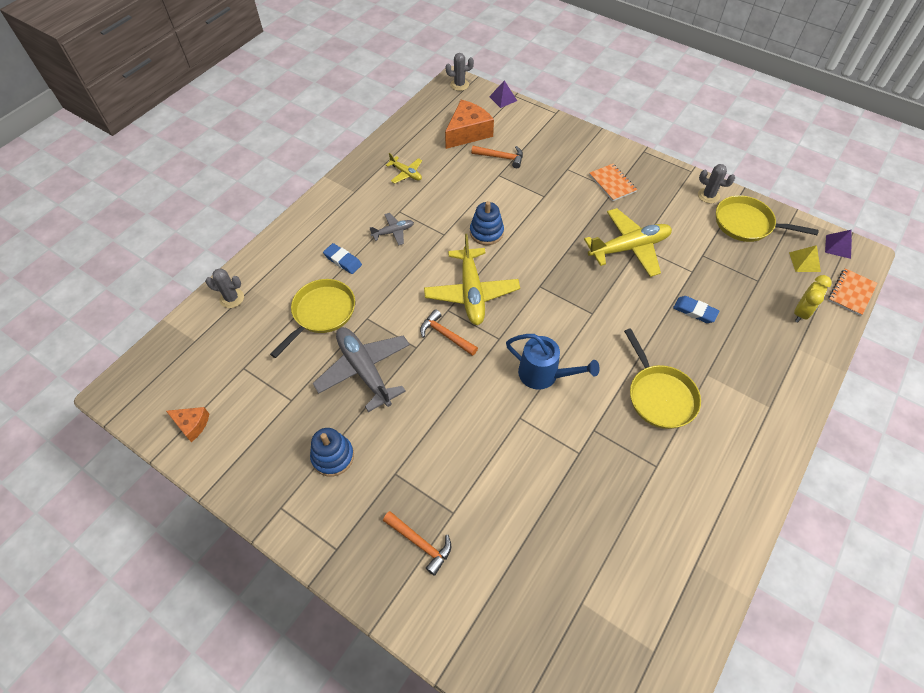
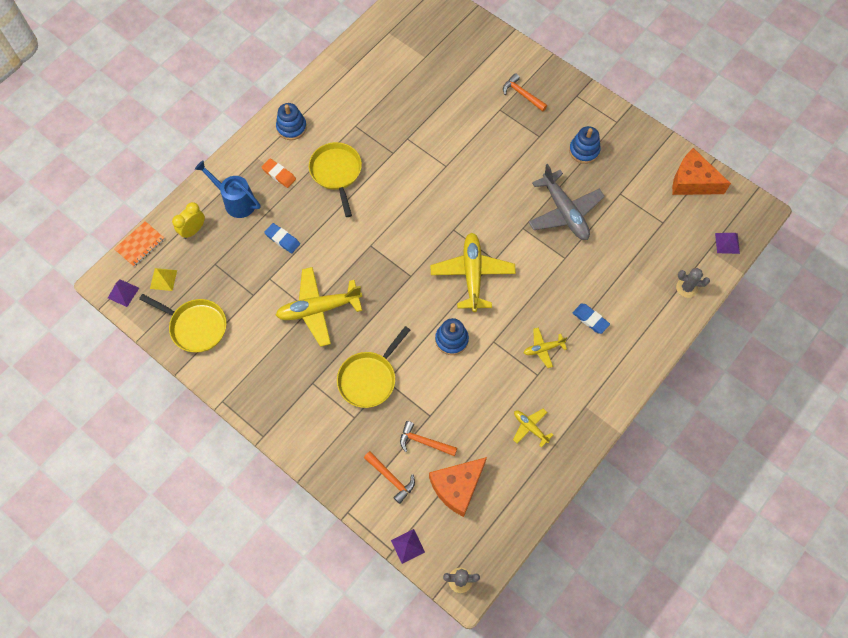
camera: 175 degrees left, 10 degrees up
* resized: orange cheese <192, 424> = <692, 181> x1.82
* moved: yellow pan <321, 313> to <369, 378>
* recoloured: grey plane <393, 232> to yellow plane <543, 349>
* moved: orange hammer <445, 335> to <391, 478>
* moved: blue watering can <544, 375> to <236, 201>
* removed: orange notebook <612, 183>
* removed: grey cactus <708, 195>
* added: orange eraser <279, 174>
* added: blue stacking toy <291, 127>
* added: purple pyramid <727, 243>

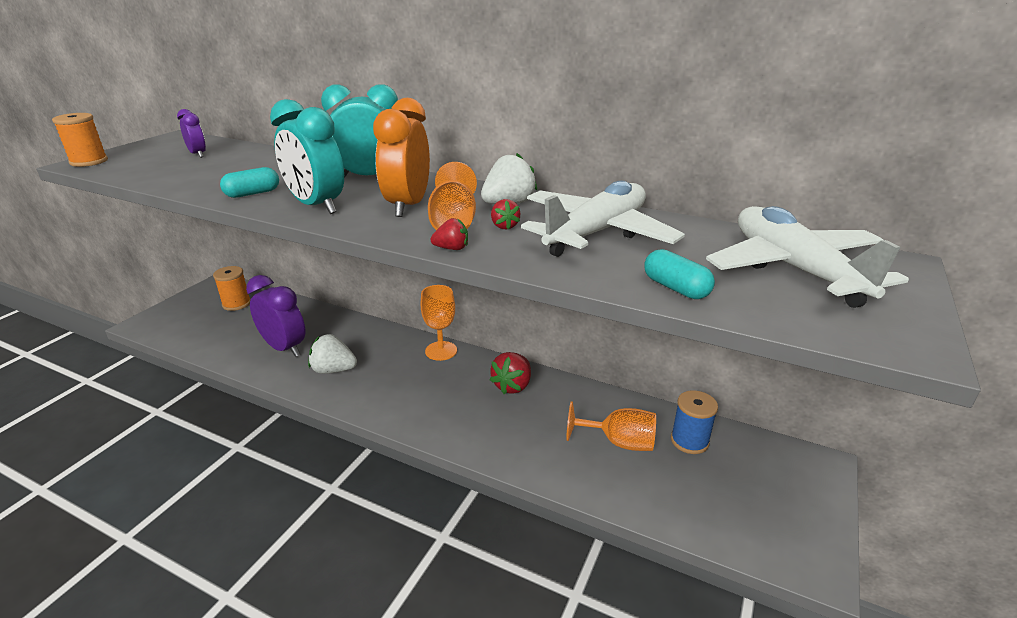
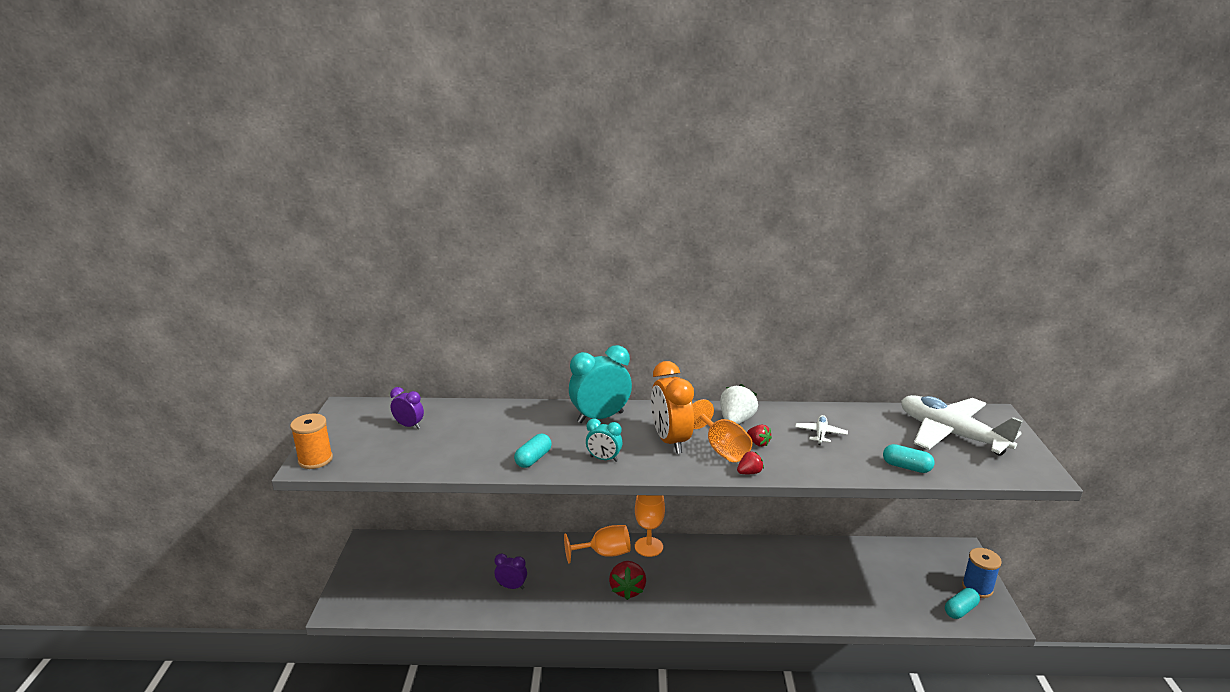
camera: 25 degrees left, 5 degrees down
* removed: orange spool <236, 304>
* resized: purple clock <284, 348> = <511, 586> x0.54
* resized: turquoise clock <316, 206> = <604, 459> x0.54
* removed: white strawberry <333, 370>
* moved: red strawberry <512, 386> to <627, 589>
* resized: white plane <597, 233> = <820, 434> x0.42
* moved: orange goblet <619, 442> to <604, 553>
* moved: blue spool <689, 441> to <977, 588>
* added: turquoise capsule <960, 610>

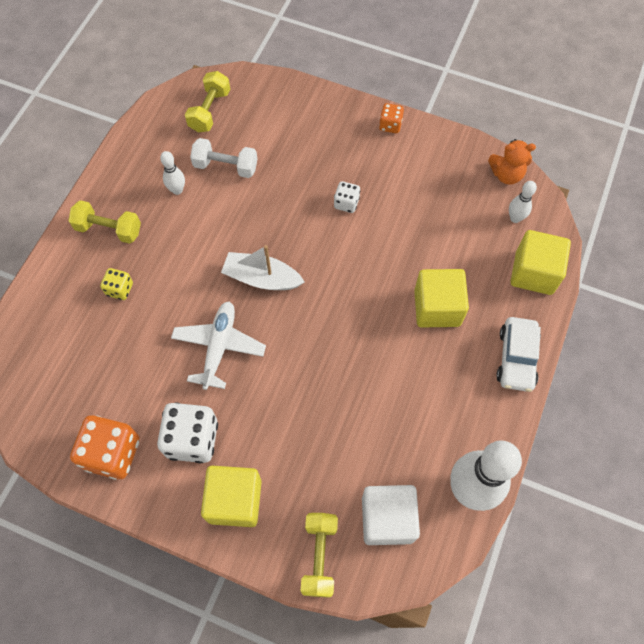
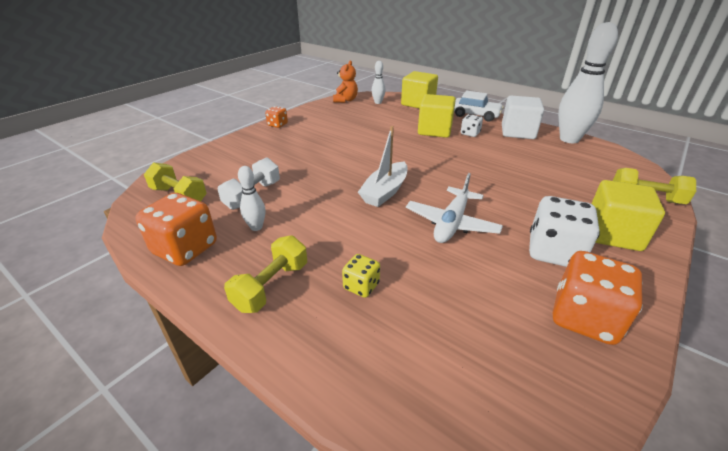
camera: 75 degrees left, 30 degrees down
* turned: white plane <219, 347> = <451, 223> 90 degrees counterclockwise
* moved: white dice <346, 203> to <470, 133>
* moved: white cube <387, 519> to <517, 132>
* added: orange dice <185, 249>

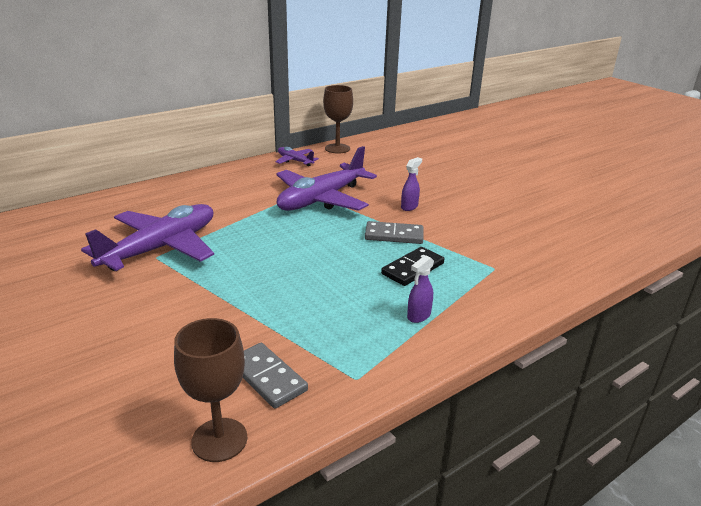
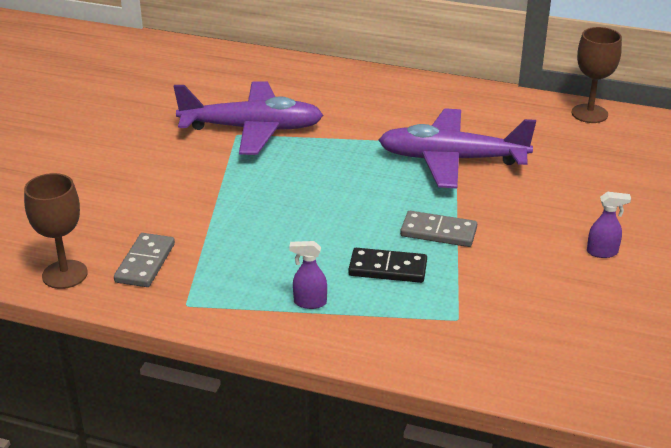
camera: 55 degrees right, 5 degrees up
* removed: purple plane <295, 161>
* turned: grey domino <394, 235> = <438, 232> 45 degrees counterclockwise
* moved: purple spray bottle <409, 207> to <602, 252>

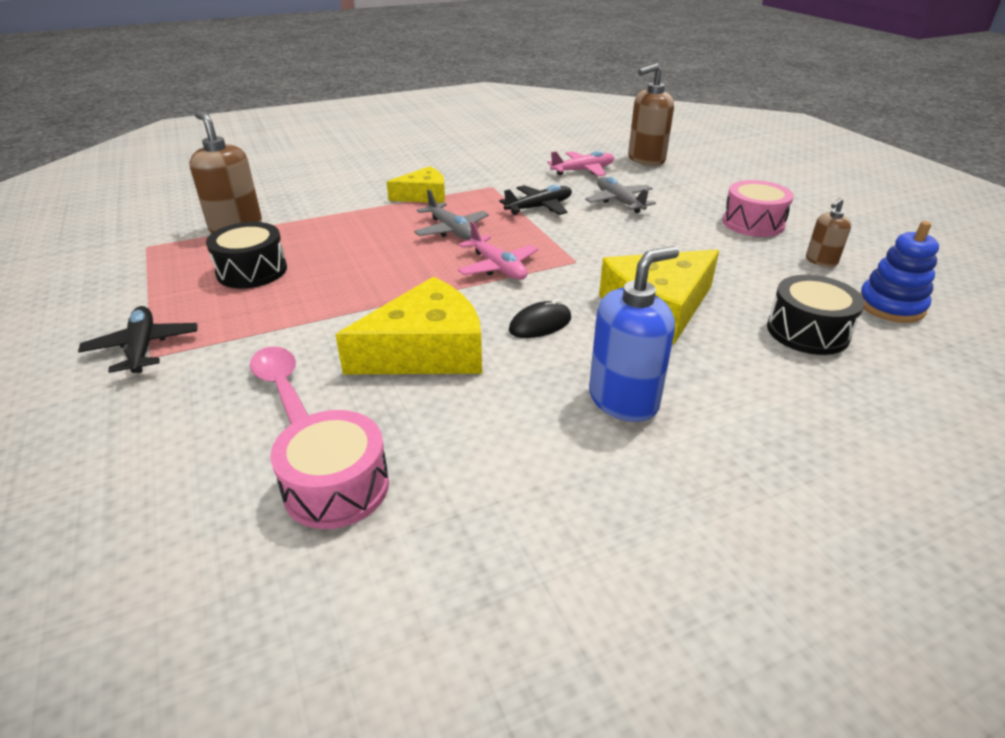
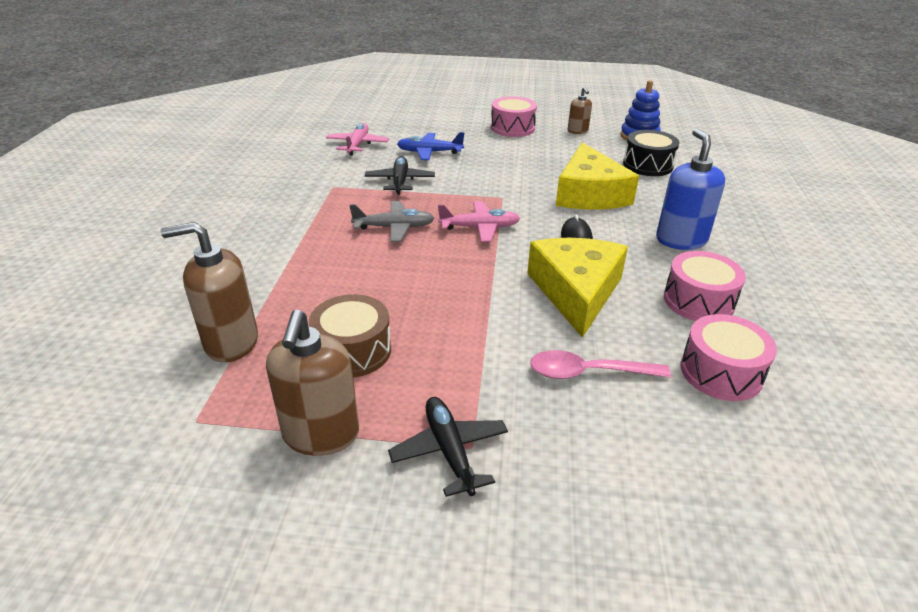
camera: 60 degrees left, 0 degrees up
* turned: black plane <143, 347> = <449, 451> 60 degrees clockwise
* recoloured: black drum <252, 271> to brown drum <353, 350>
* removed: yellow cheese <423, 195>
* recoloured: grey plane <619, 202> to blue plane <429, 152>
* moved: brown soap dispenser <646, 159> to <321, 434>
* added: pink drum <698, 301>

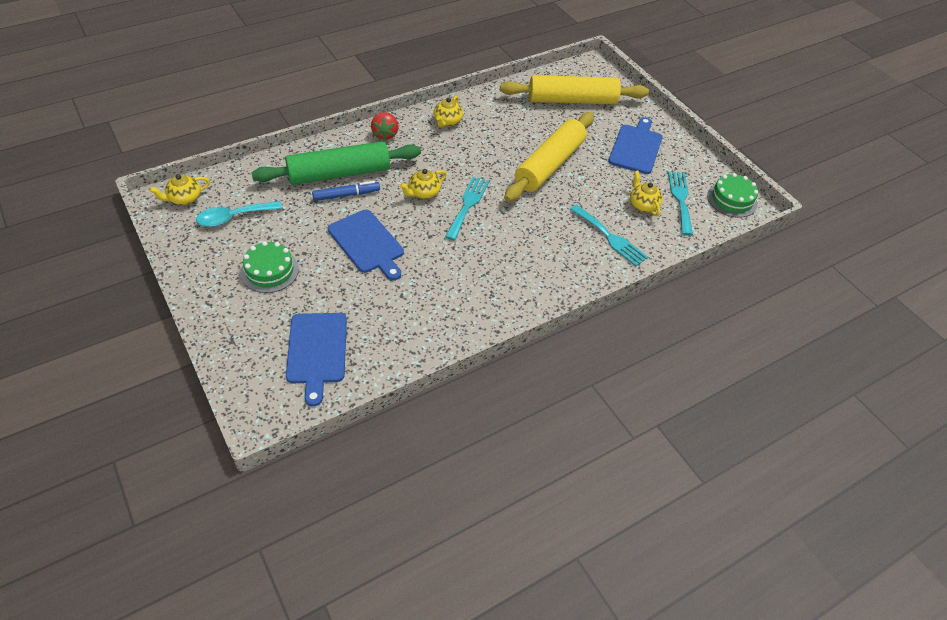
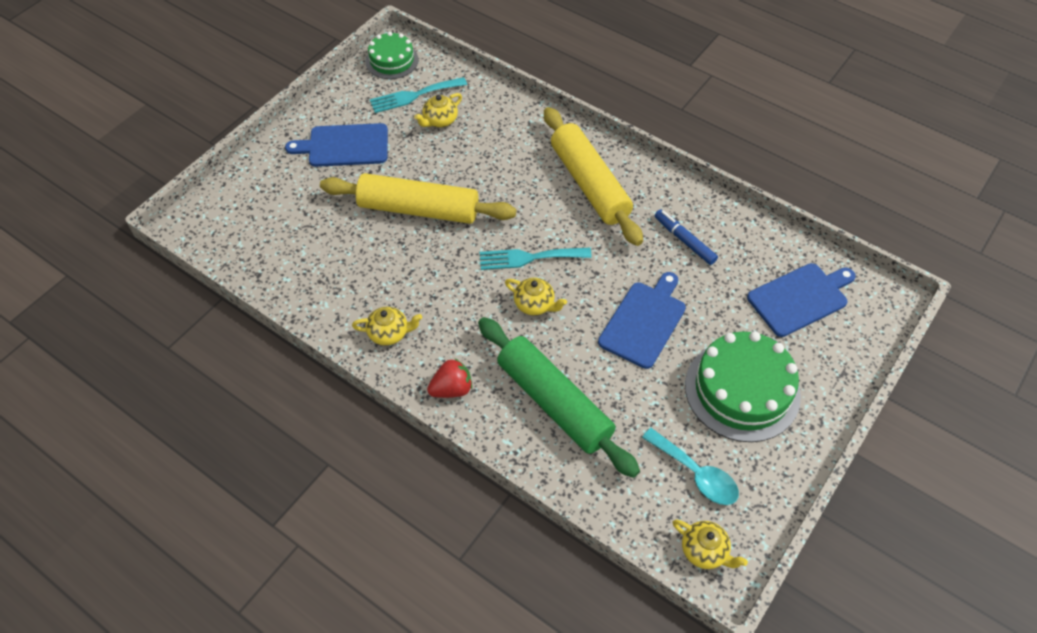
camera: 110 degrees left, 5 degrees up
* resized: green cake <270, 271> = <742, 390> x1.68
* moved: blue marker <346, 195> to <684, 241>
* moved: yellow rolling pin <572, 100> to <589, 184>
* removed: turquoise fork <610, 237>

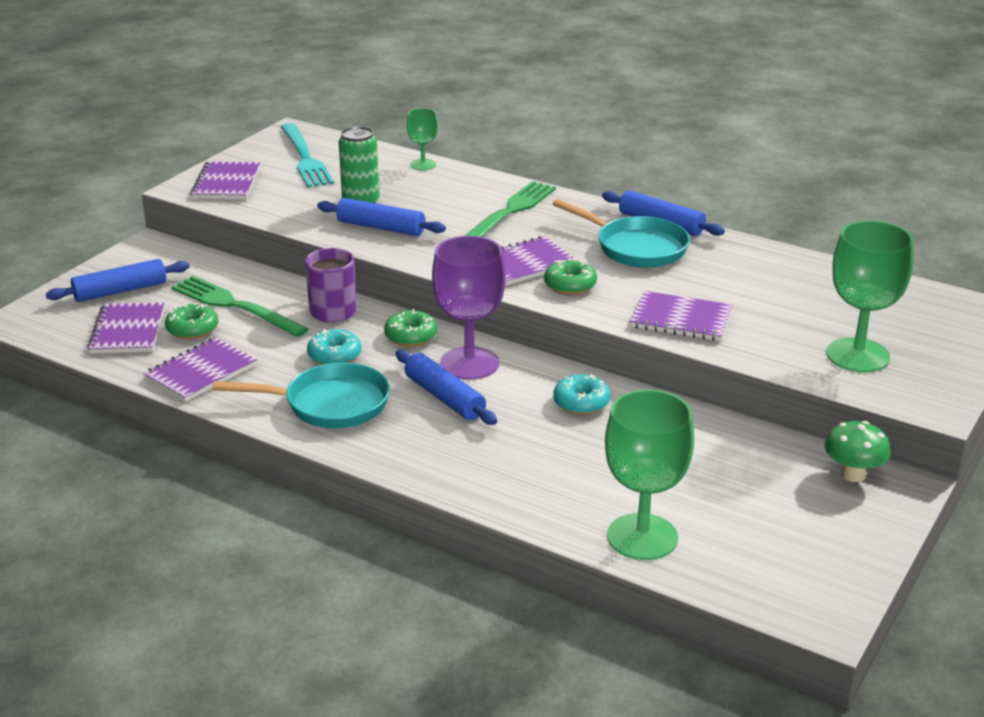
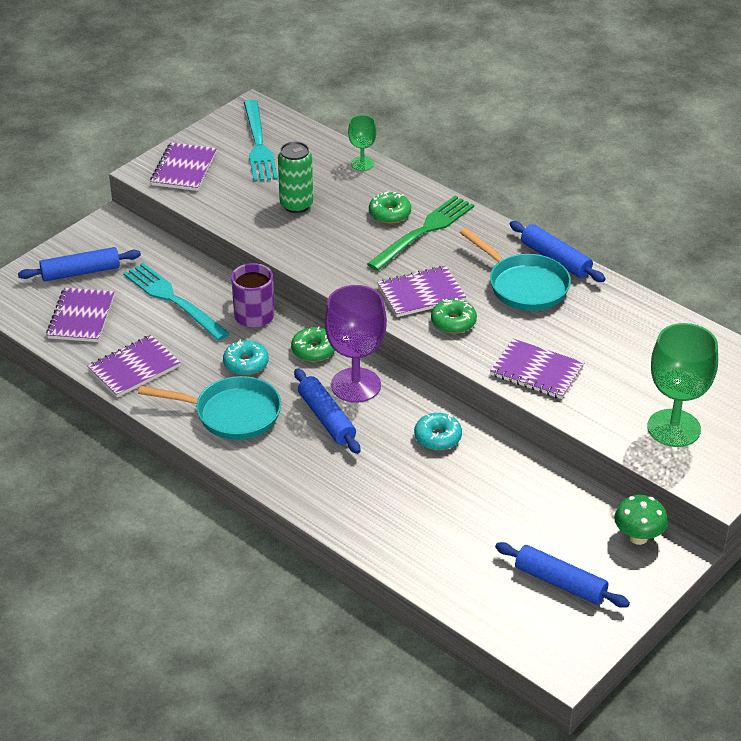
camera: 10 degrees right, 10 degrees up
* moved: green donut <192, 329> to <389, 214>
* recoloured: green fork <233, 305> to turquoise fork <172, 299>
* moved: blue rolling pin <381, 227> to <560, 583>
* removed: green goblet <642, 537>

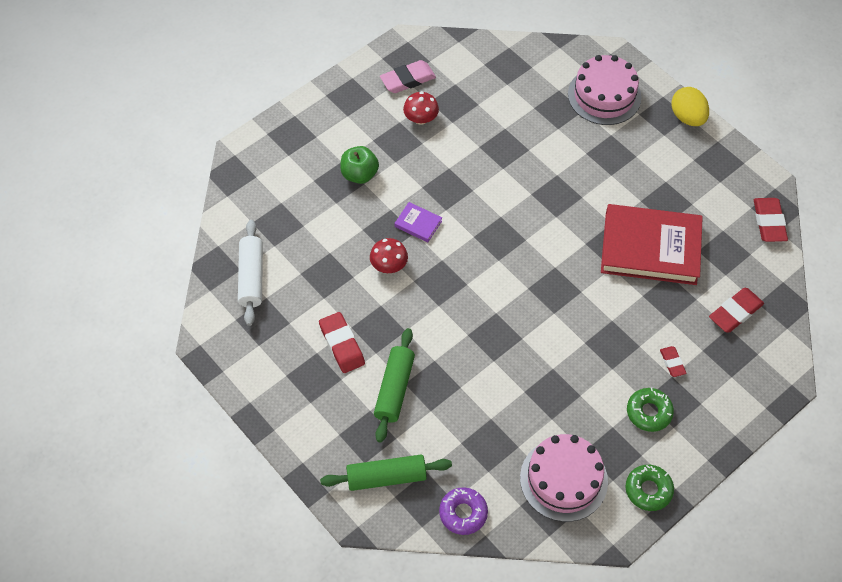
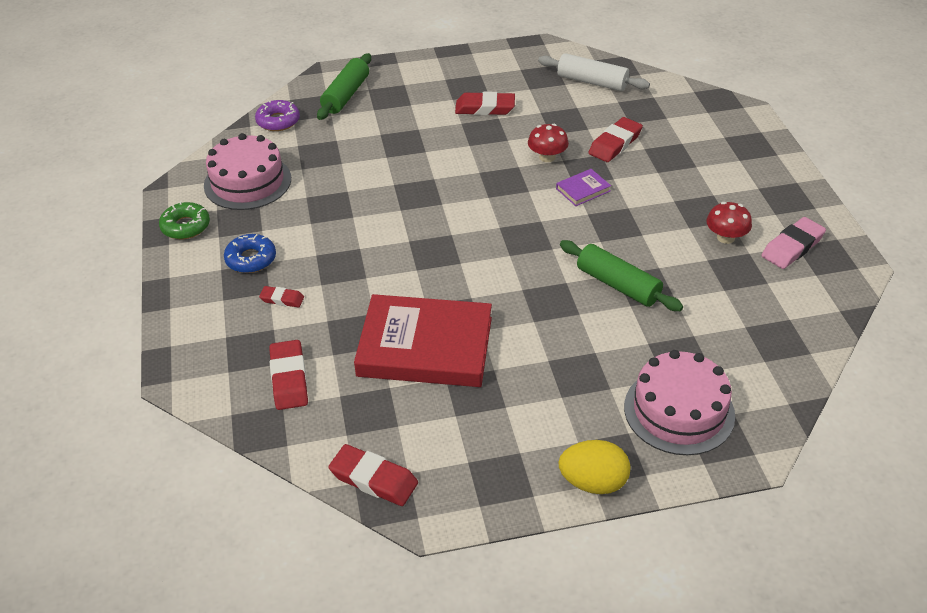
camera: 120 degrees right, 15 degrees down
* removed: green apple <359, 174>
* moved: green rolling pin <394, 389> to <618, 285>
* turned: pink eraser <407, 79> = <792, 247> 45 degrees clockwise
* turned: red book <650, 248> = <425, 347> 60 degrees clockwise
* recoloured: green donut <649, 412> to blue donut <251, 259>
* added: red eraser <615, 144>

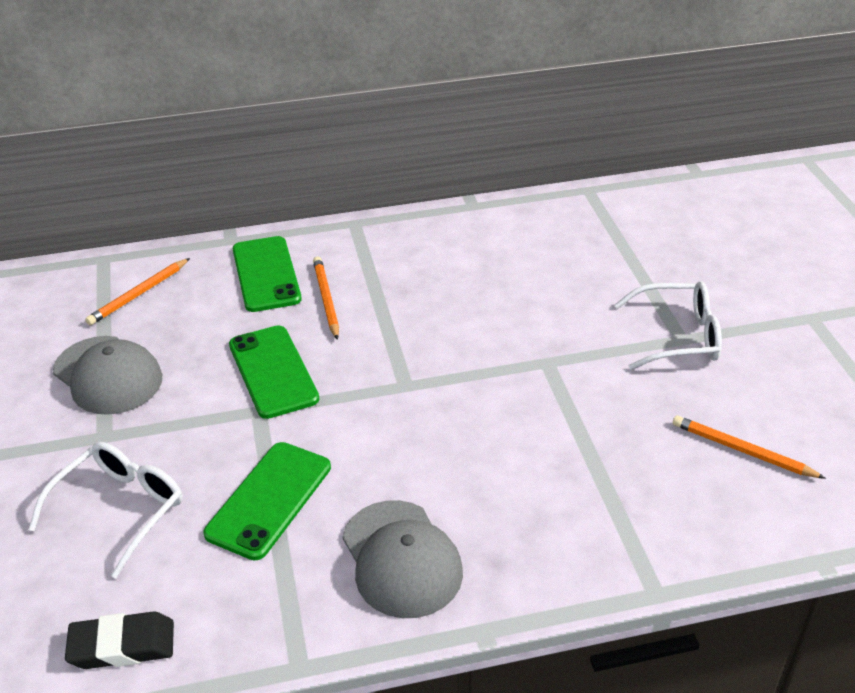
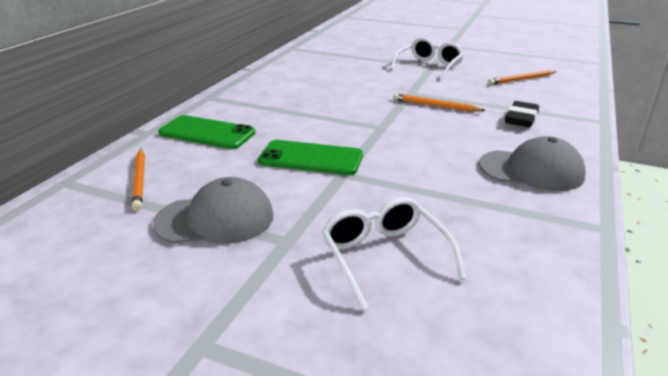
camera: 55 degrees left, 10 degrees down
* moved: black eraser <122, 645> to <521, 118>
* removed: green phone <269, 500>
* moved: orange pencil <326, 299> to <435, 106>

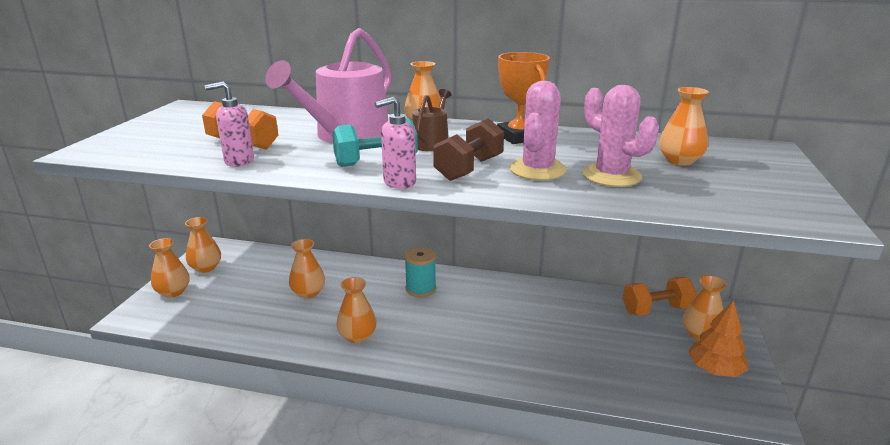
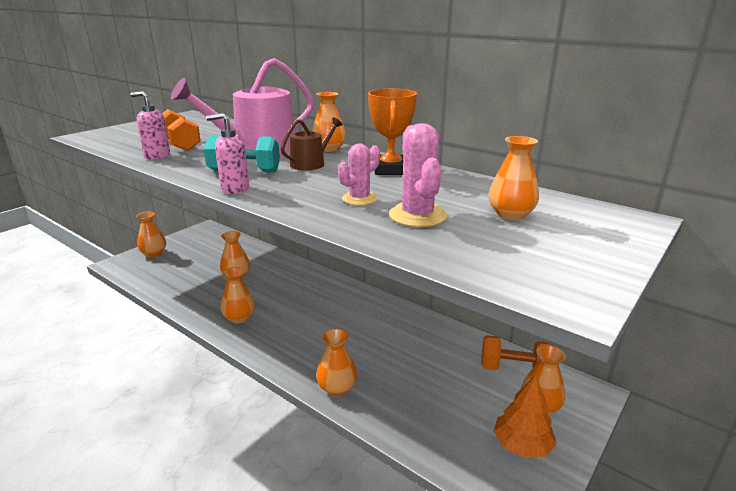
camera: 25 degrees right, 0 degrees up
* moved: orange vase <206, 268> to <337, 387>
* removed: turquoise spool <421, 289>
* removed: brown dumbbell <469, 169>
* resized: pink cactus <537, 170> = <359, 199> x0.66

